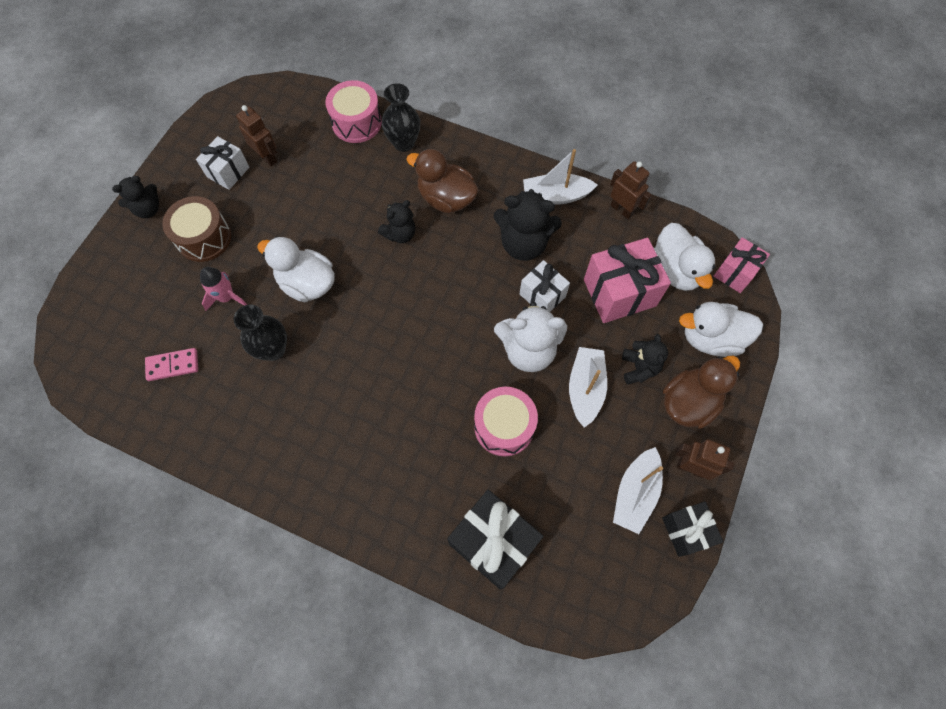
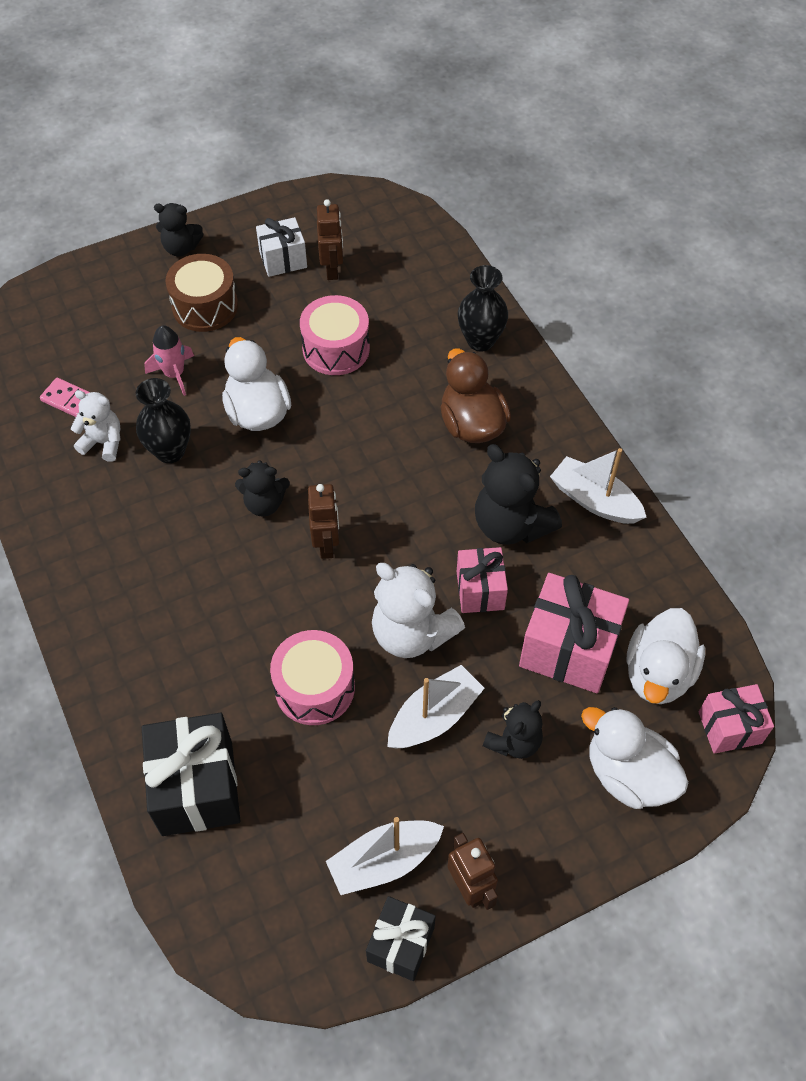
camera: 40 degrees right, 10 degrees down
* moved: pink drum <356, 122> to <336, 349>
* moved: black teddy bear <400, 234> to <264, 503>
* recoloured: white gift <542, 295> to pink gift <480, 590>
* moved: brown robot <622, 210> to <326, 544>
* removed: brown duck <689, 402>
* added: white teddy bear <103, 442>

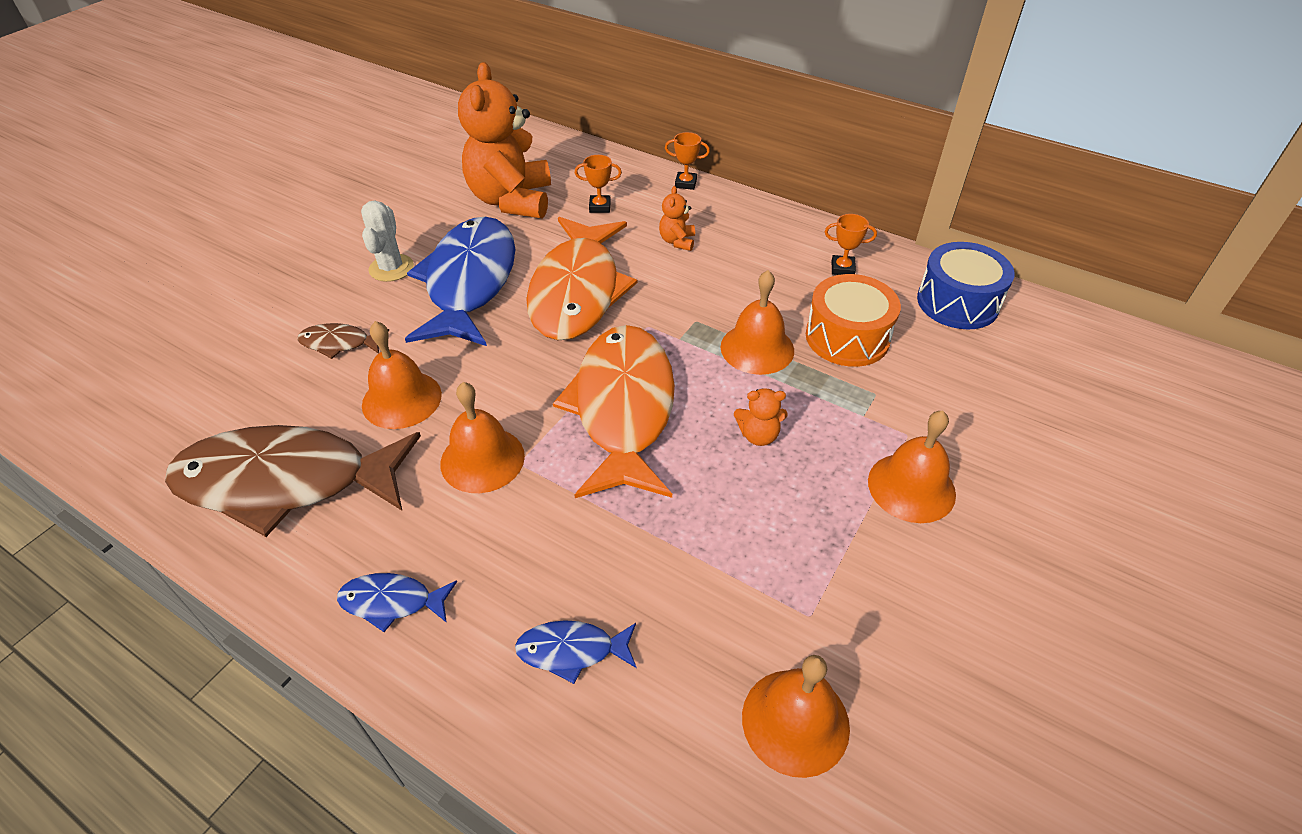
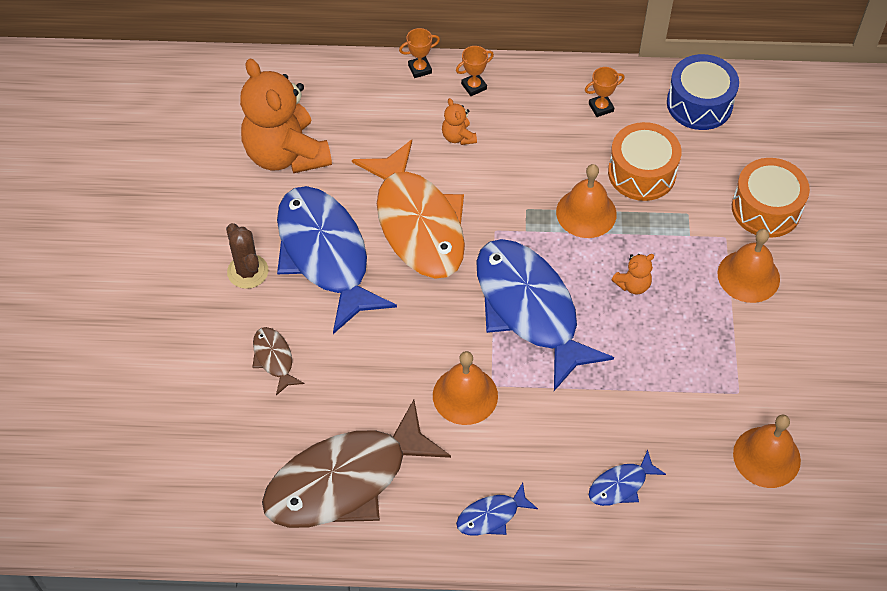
camera: 30 degrees left, 10 degrees up
* turned: brown fish <339, 343> = <274, 359> 90 degrees clockwise
* recoloured: white cactus <391, 268> to brown cactus <248, 271>
* removed: orange bell <401, 399>
* recoloured: orange fish <623, 409> to blue fish <529, 309>
* moved: orange trophy <600, 207> to <474, 86>
* added: orange drum <766, 209>

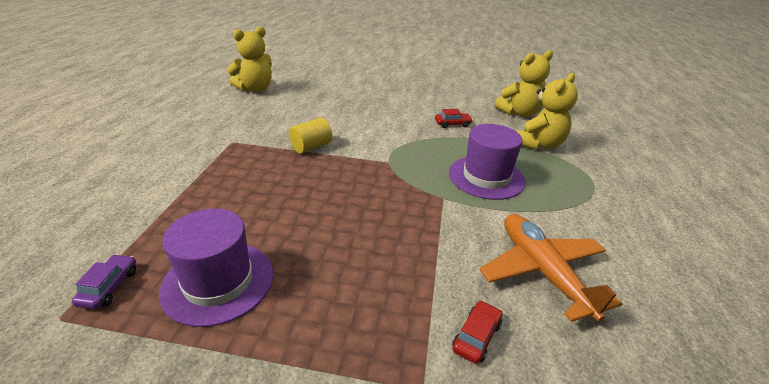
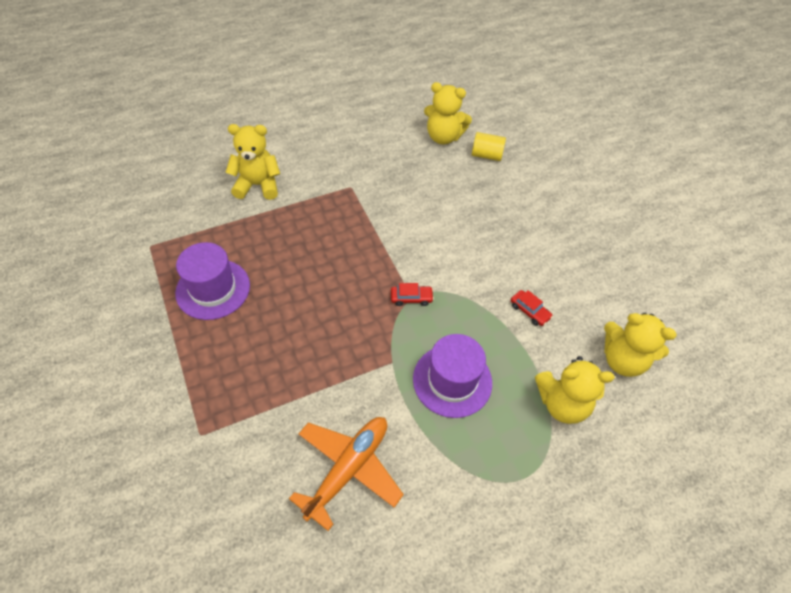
camera: 55 degrees right, 20 degrees up
* removed: purple car <109, 287>
* moved: yellow cylinder <311, 147> to <486, 155>
* moved: red car <476, 336> to <411, 298>
* added: yellow teddy bear <258, 185>

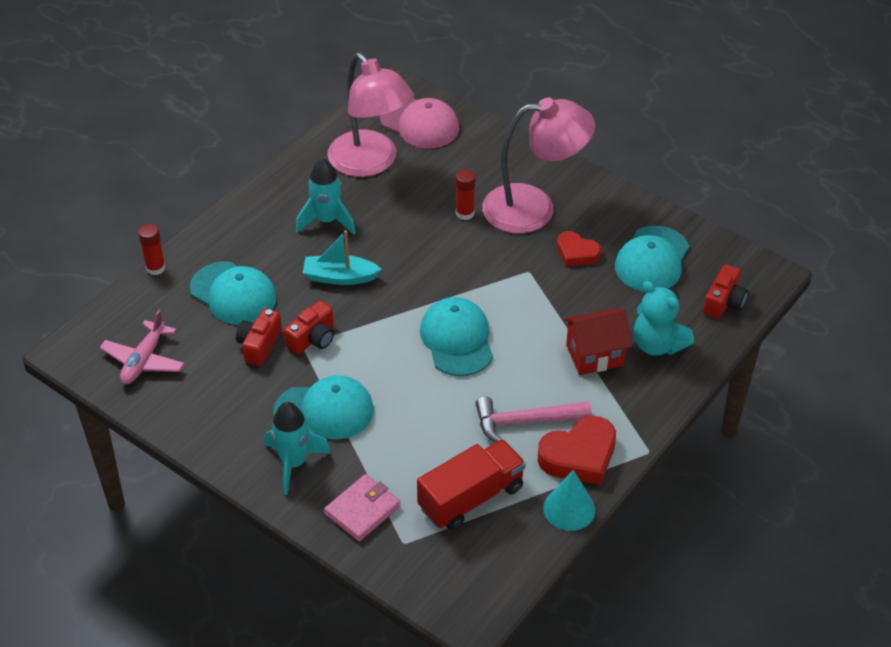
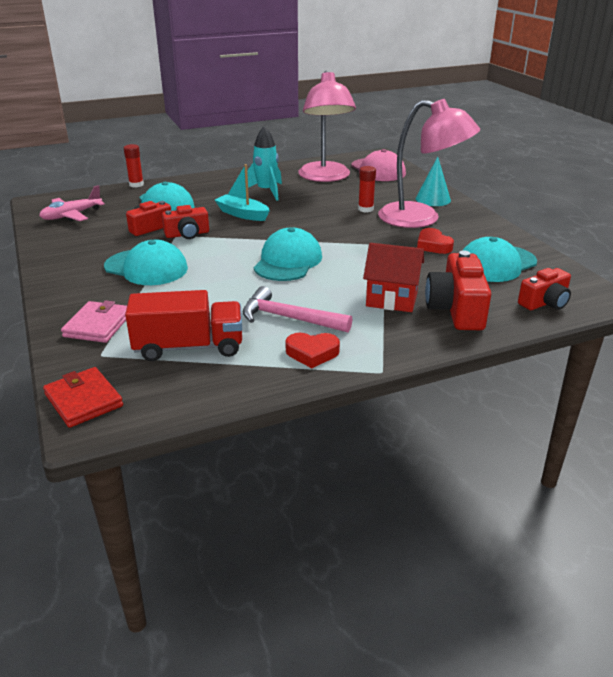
camera: 30 degrees right, 15 degrees down
* removed: turquoise rocket <294, 463>
* turned: pink wallet <362, 510> = <98, 325> 60 degrees counterclockwise
* resized: red heart <579, 456> = <312, 353> x0.62
* moved: turquoise cone <569, 509> to <433, 199>
* replaced: turquoise teddy bear <657, 344> to red camera <456, 309>
* added: red wallet <83, 400>

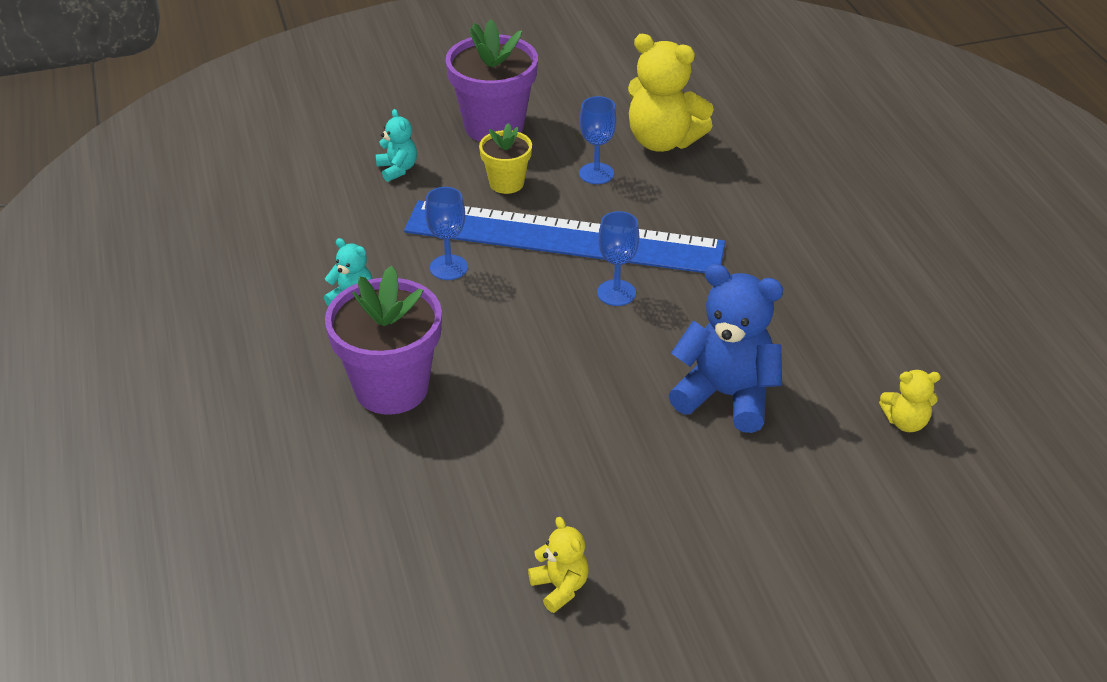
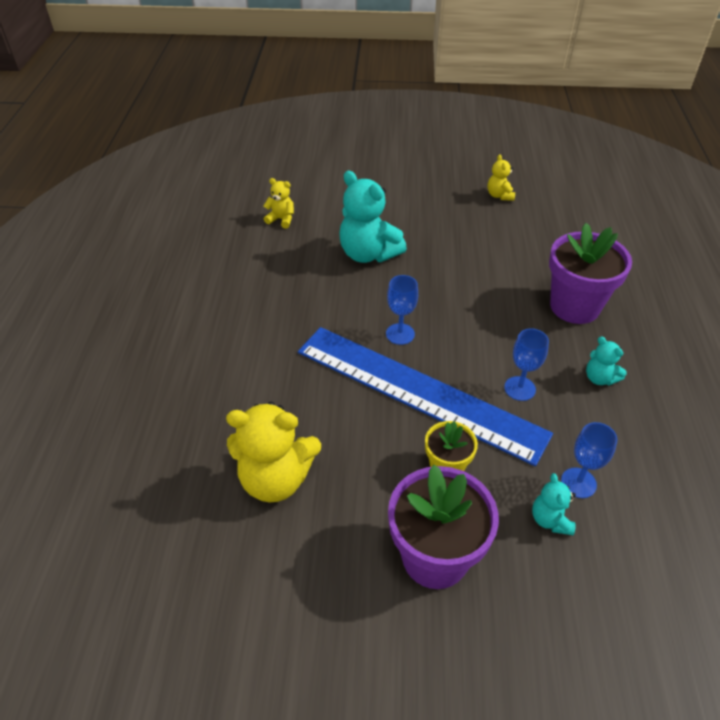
camera: 160 degrees left, 5 degrees up
* moved: blue goblet <596, 173> to <578, 483>
* turned: yellow teddy bear <663, 141> = <276, 479> 135 degrees clockwise
* recoloured: blue teddy bear <726, 396> to turquoise teddy bear <368, 254>

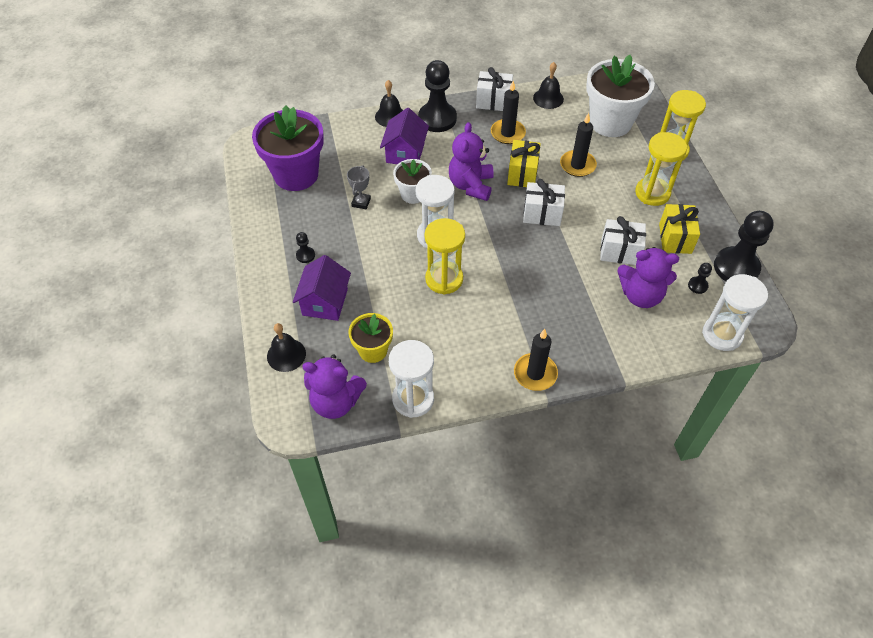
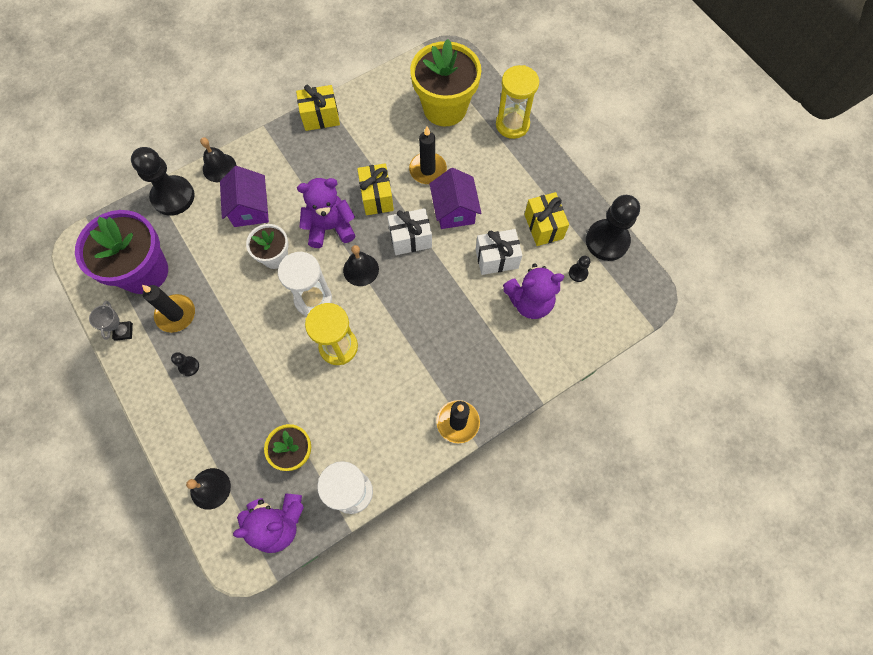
camera: 20 degrees left, 15 degrees up
* moved: purple house <325, 302> to <454, 210>
* moved: grey trophy <361, 202> to <123, 331>
* moved: black pawn <437, 119> to <173, 197>
* turned: purple teddy bear <471, 185> = <330, 227> 90 degrees clockwise
* recoloured: white gift <493, 101> to yellow gift <320, 117>
* moved: black candle <507, 133> to <176, 314>
* moved: black bell <548, 98> to <361, 269>
* recoloured: white flower pot <610, 122> to yellow flower pot <445, 108>
* removed: yellow hourglass <652, 193>
* removed: white hourglass <722, 334>

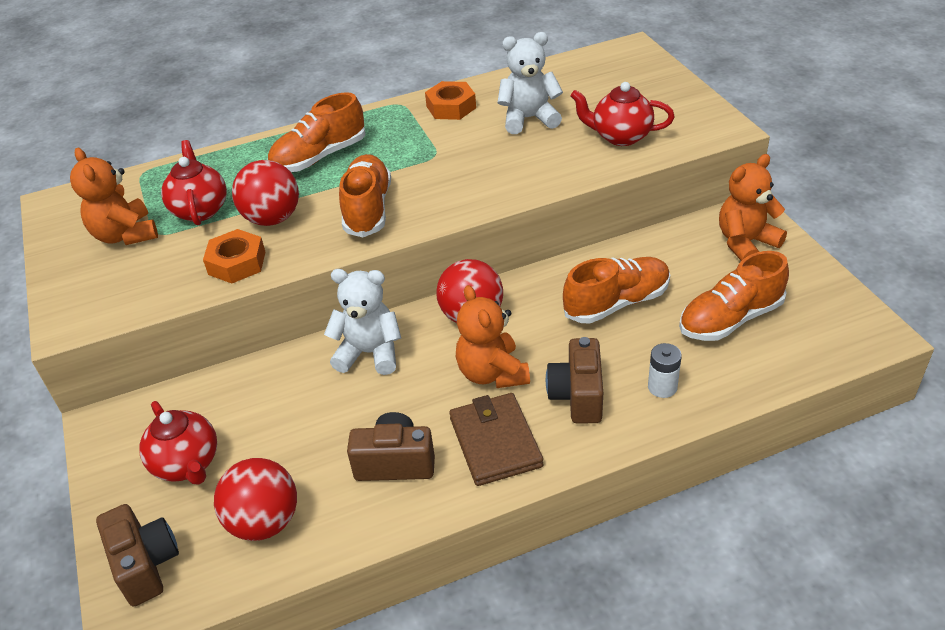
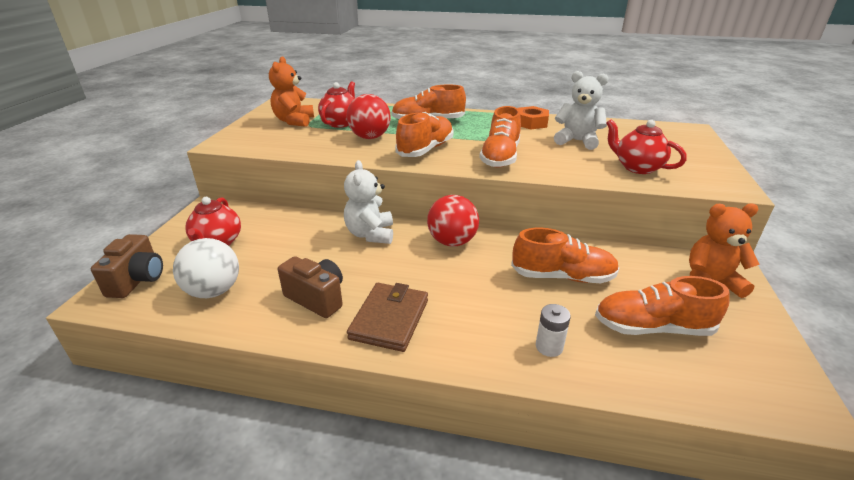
camera: 30 degrees right, 10 degrees down
* removed: orange nut <237, 263>
* recoloured: red ball <264, 522> to white ball <214, 291>
* turned: white teddy bear <369, 353> = <370, 234> 135 degrees counterclockwise
* removed: orange teddy bear <492, 373>
* removed: brown camera <577, 396>
* added: orange shoe <500, 157>

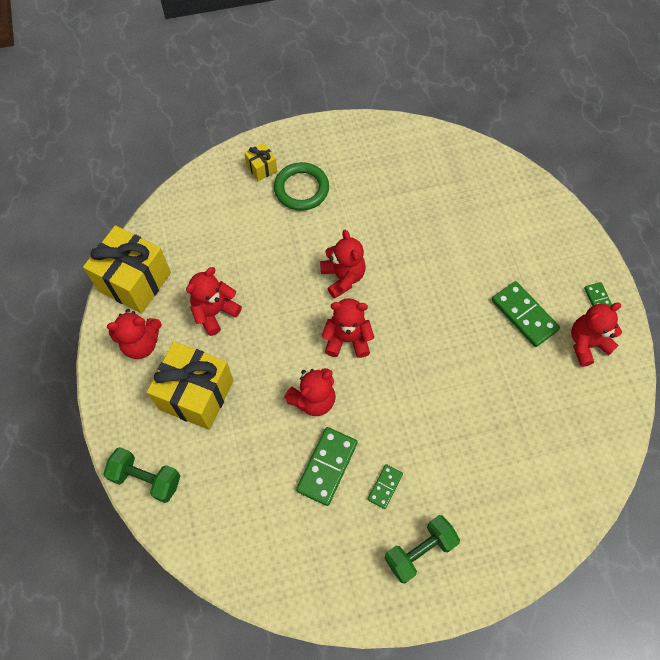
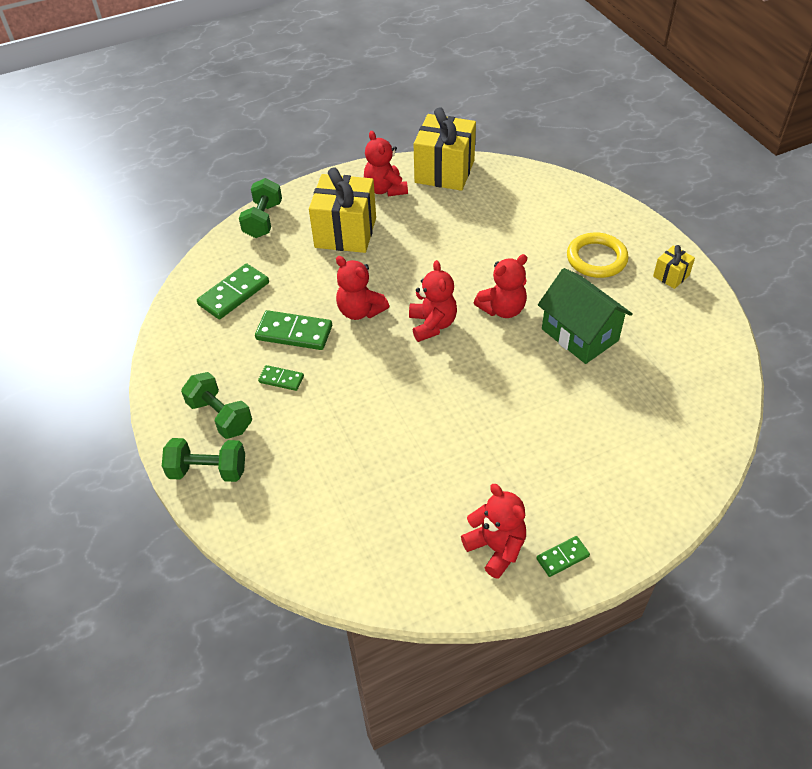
camera: 80 degrees right, 15 degrees down
* removed: red teddy bear <215, 312>
* moved: yellow gift <262, 168> to <671, 276>
* recoloured: green ring <301, 189> to yellow ring <596, 259>
* moved: green domino <524, 315> to <234, 294>
* added: green dumbbell <208, 471>
* added: green house <580, 335>

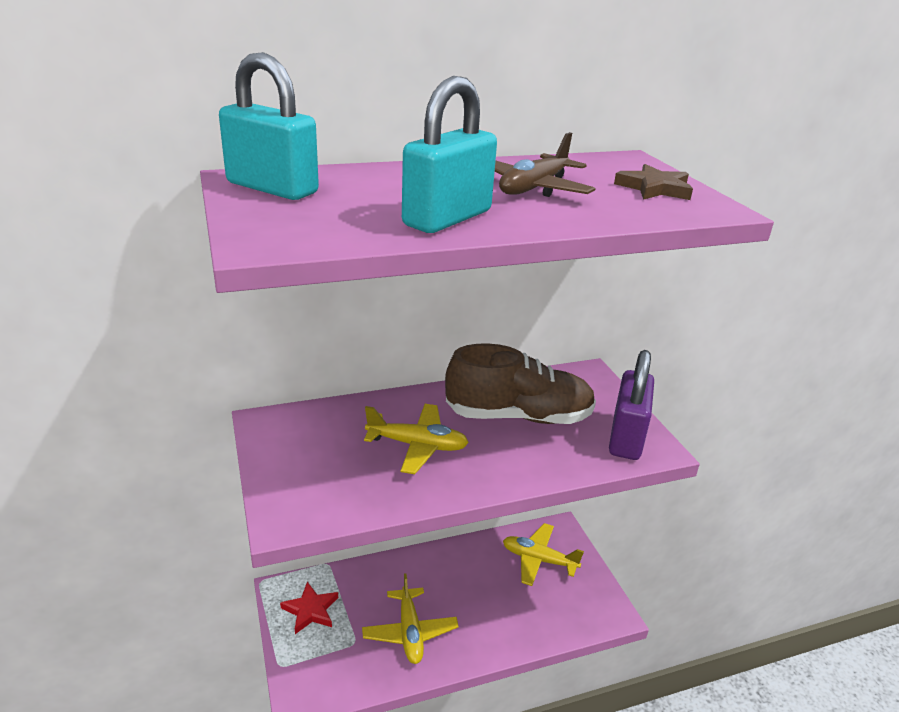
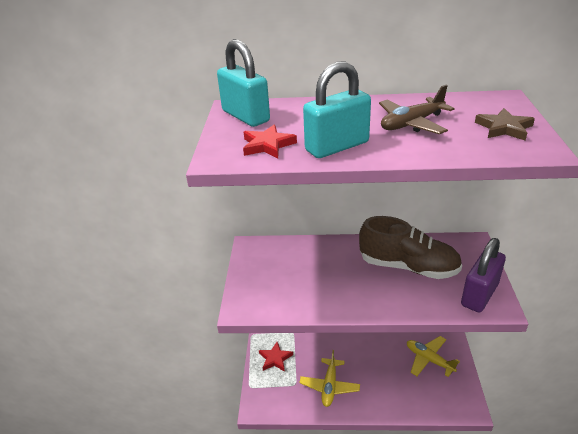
camera: 25 degrees right, 5 degrees up
* removed: yellow plane <417, 445>
* added: red star <267, 145>

